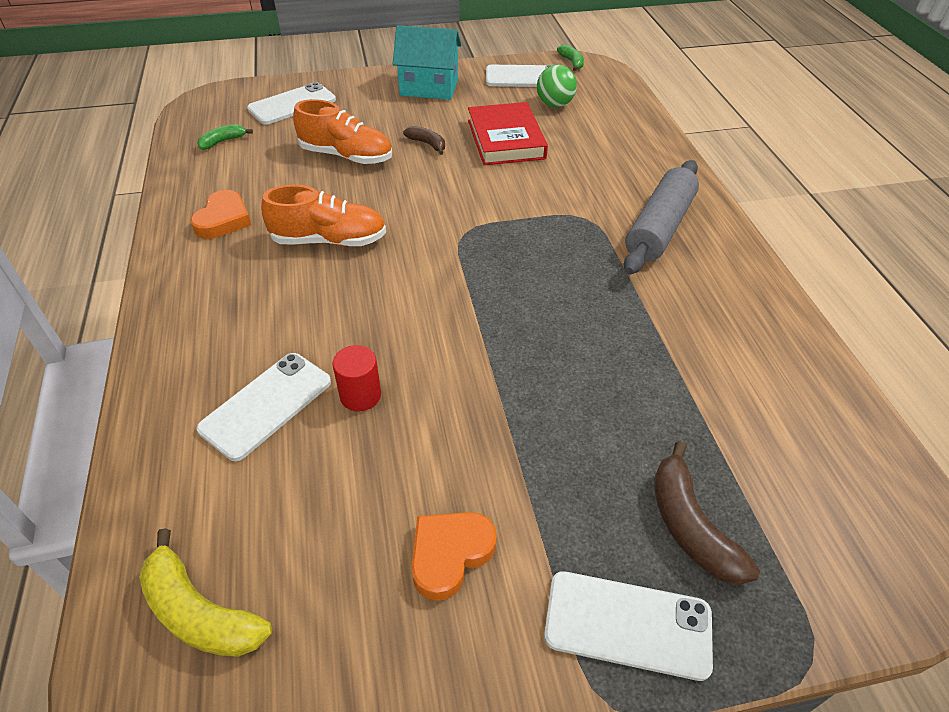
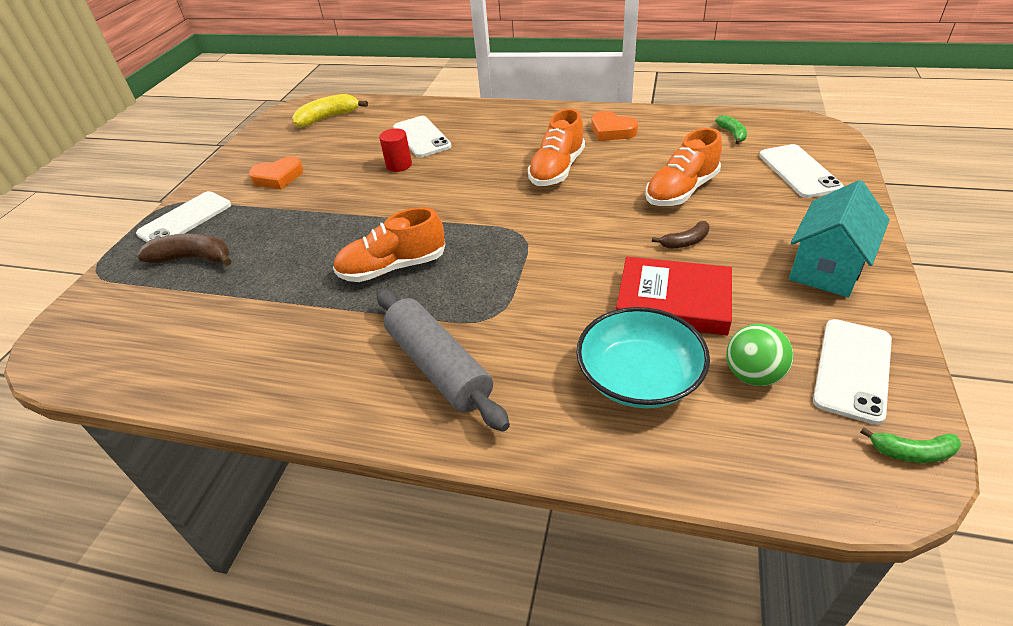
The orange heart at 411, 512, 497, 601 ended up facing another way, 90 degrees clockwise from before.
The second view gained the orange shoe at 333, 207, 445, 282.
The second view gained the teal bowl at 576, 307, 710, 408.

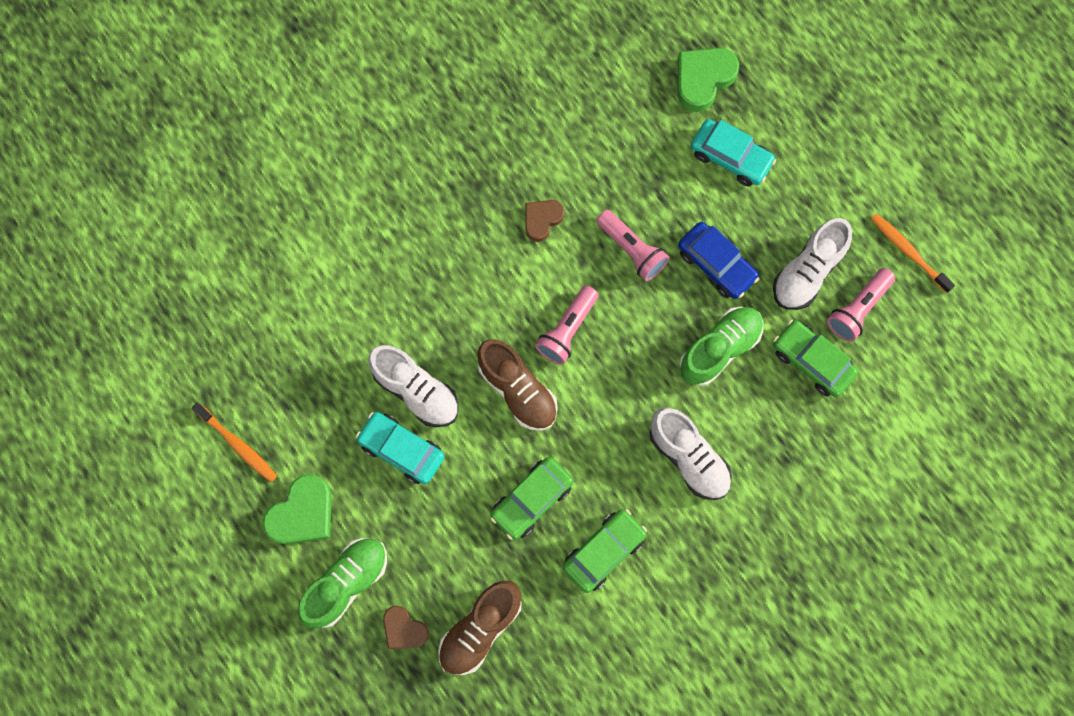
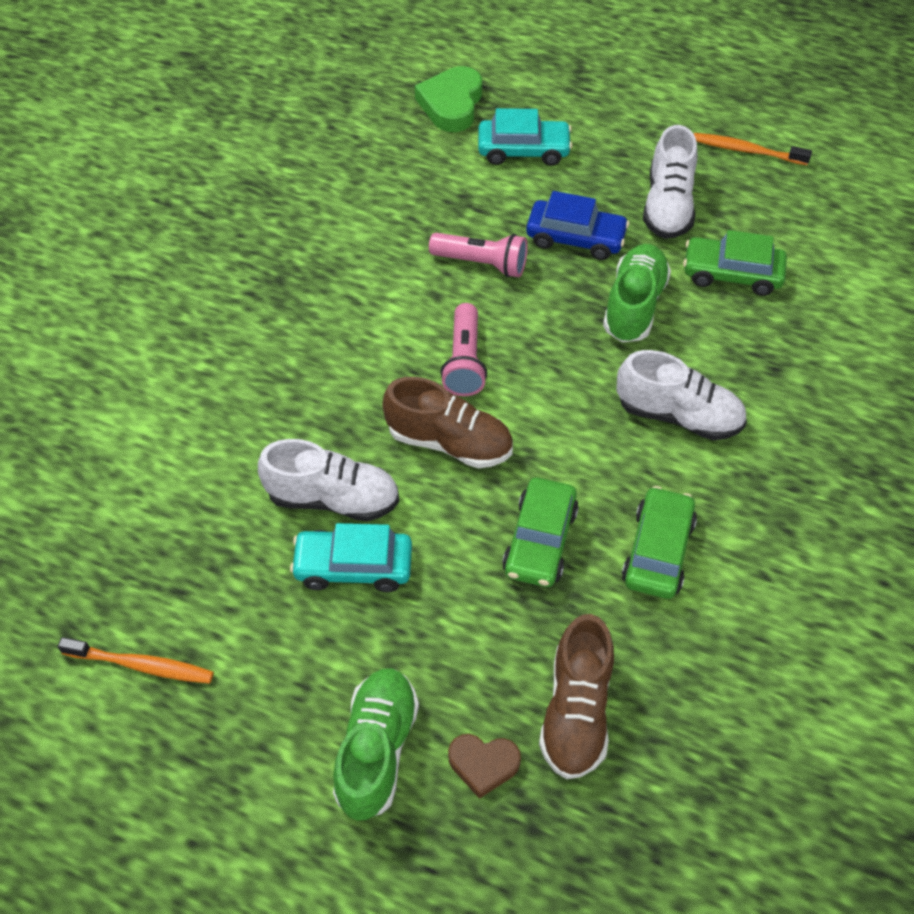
The second view lost the leaf-green heart at 263, 474, 331, 544.
The second view lost the russet heart at 525, 200, 564, 242.
The second view lost the pink torch at 827, 268, 895, 342.

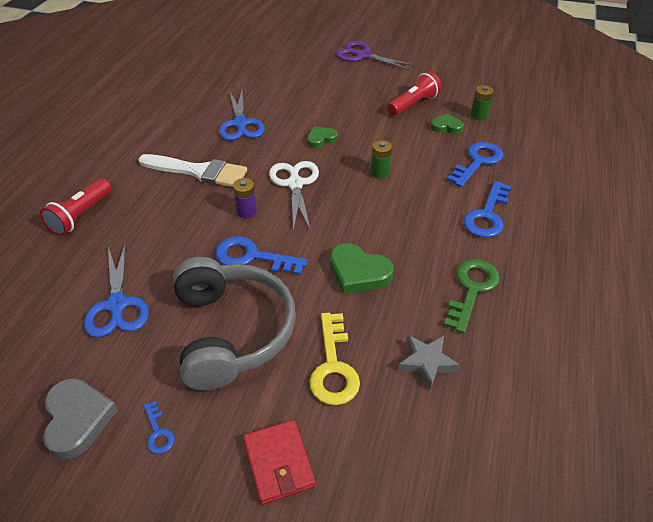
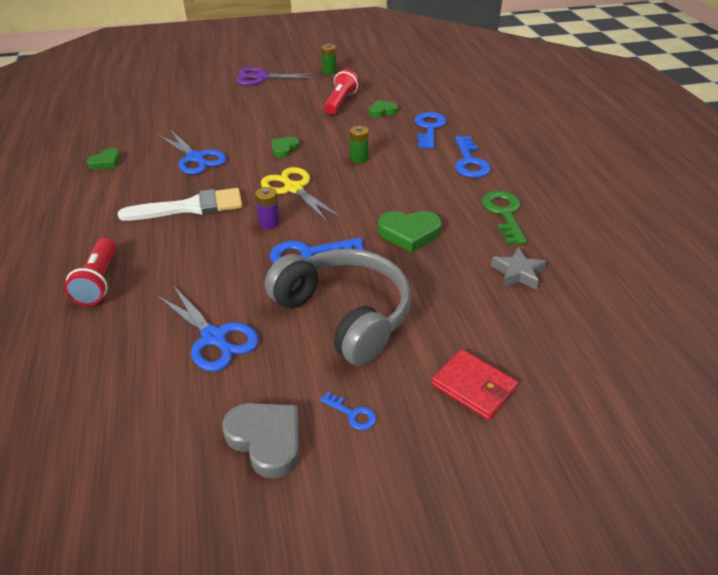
What was the pure white scissors at 269, 161, 319, 231 turned into the bright yellow scissors at 261, 167, 342, 222.
The second view lost the bright yellow latchkey at 310, 313, 360, 405.
The leaf-green power cell ended up elsewhere, having gone from 471, 85, 494, 120 to 321, 44, 337, 75.
The second view gained the leaf-green heart at 87, 148, 121, 170.

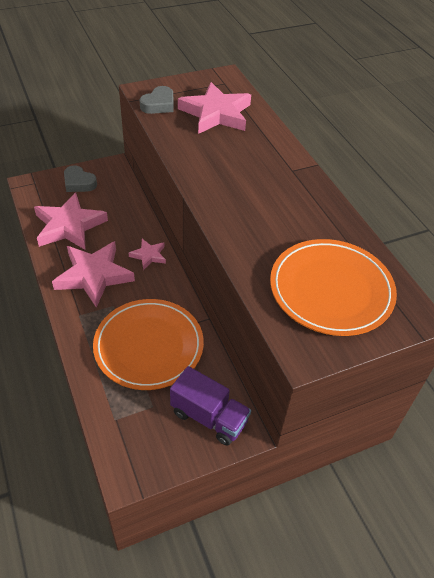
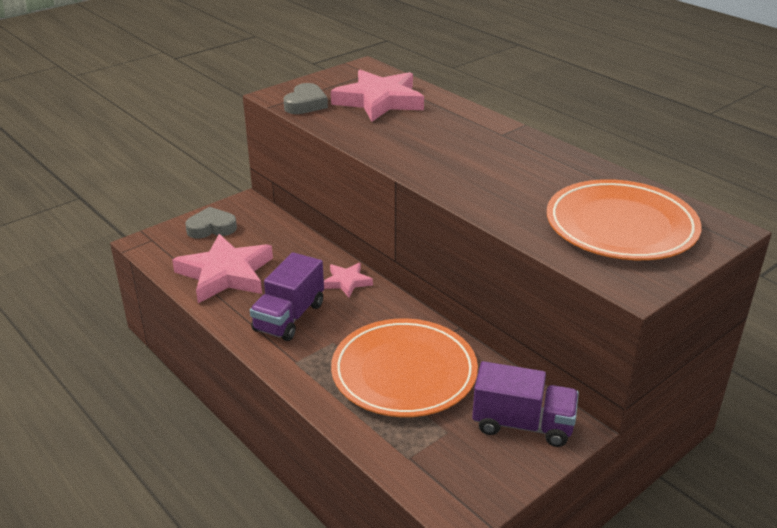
Where the pink star stood at 52, 241, 135, 308, the violet lorry came to stand at 250, 252, 324, 341.
The grey heart at 64, 165, 97, 192 ended up facing another way, 150 degrees clockwise from before.

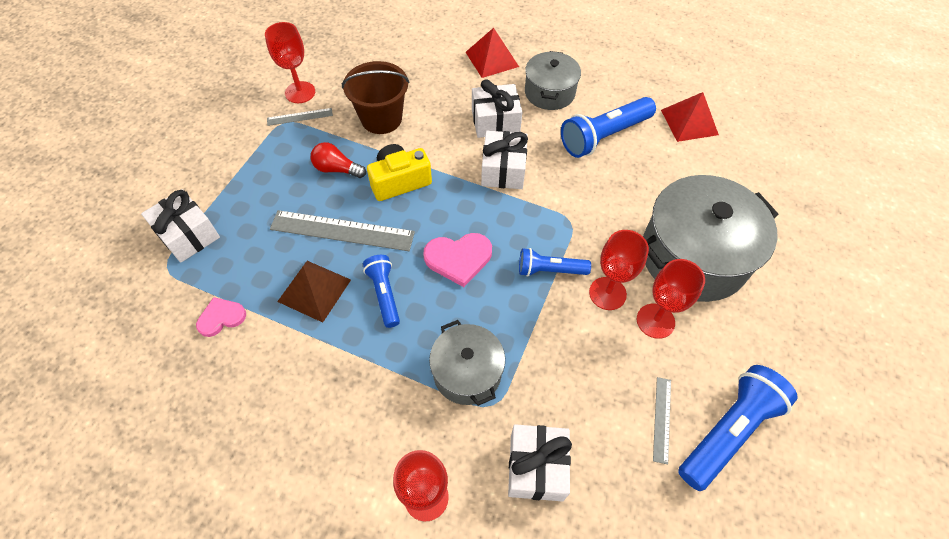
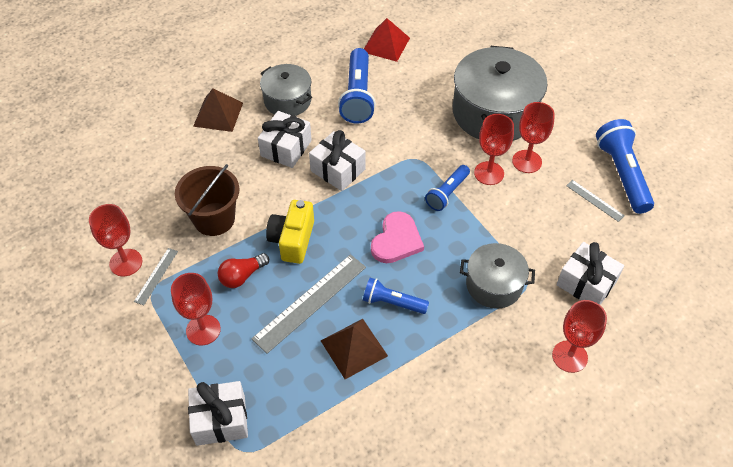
The second view lost the pink heart at 196, 297, 246, 337.
What was the scarlet pyramid shape at 466, 28, 519, 78 turned into the russet pyramid shape at 193, 88, 243, 132.
The second view gained the scarlet goblet at 171, 273, 221, 346.

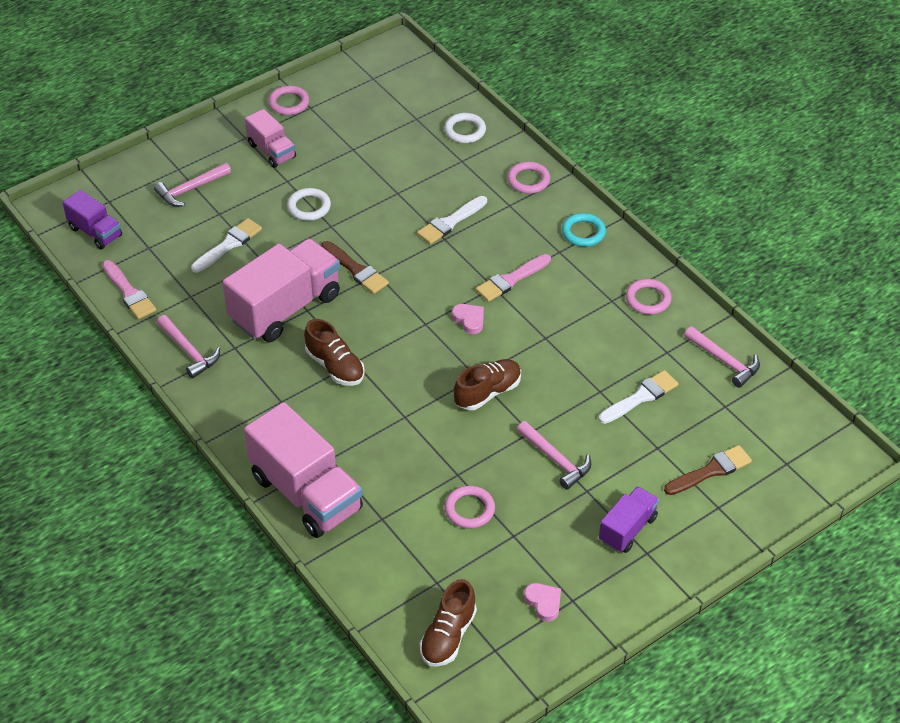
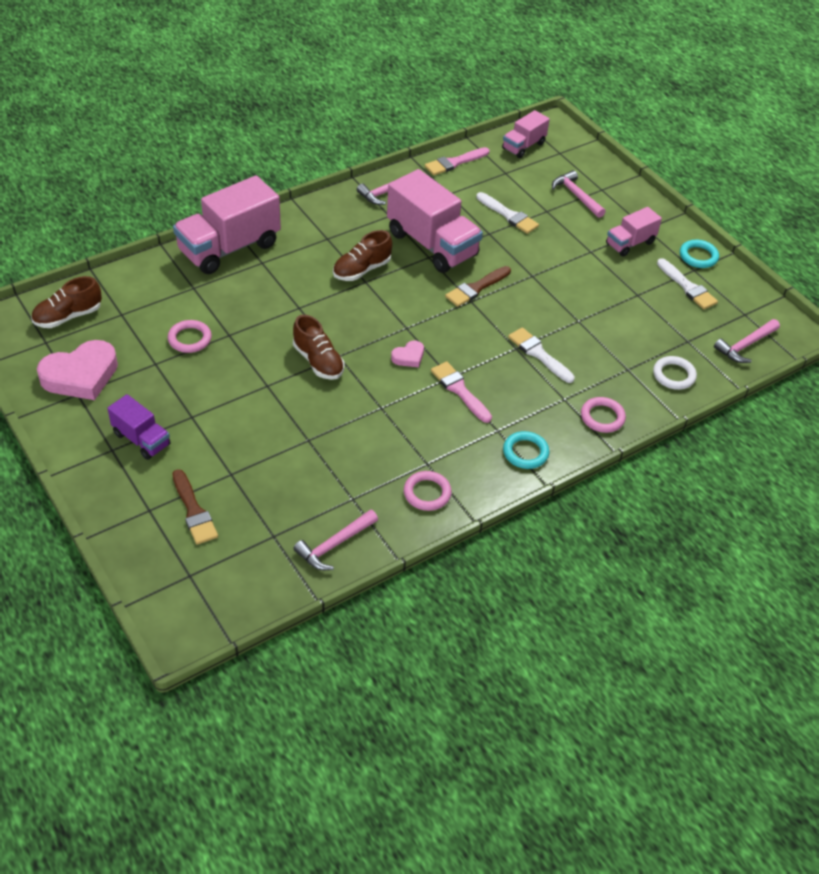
What was the violet lorry at 63, 190, 122, 249 turned into the pink lorry at 502, 110, 550, 158.
What was the pink ring at 268, 85, 309, 115 turned into the teal ring at 680, 240, 719, 268.
The second view lost the pure white ring at 287, 188, 331, 221.
The russet shoe at 420, 579, 477, 667 ended up facing another way, 60 degrees counterclockwise from before.
The pink carpenter's hammer ended up elsewhere, having gone from 517, 421, 591, 490 to 714, 319, 780, 363.
The size of the pink heart at 524, 583, 561, 622 changed by a factor of 2.13.
The pure white brush ended up elsewhere, having gone from 599, 370, 678, 424 to 657, 258, 718, 309.

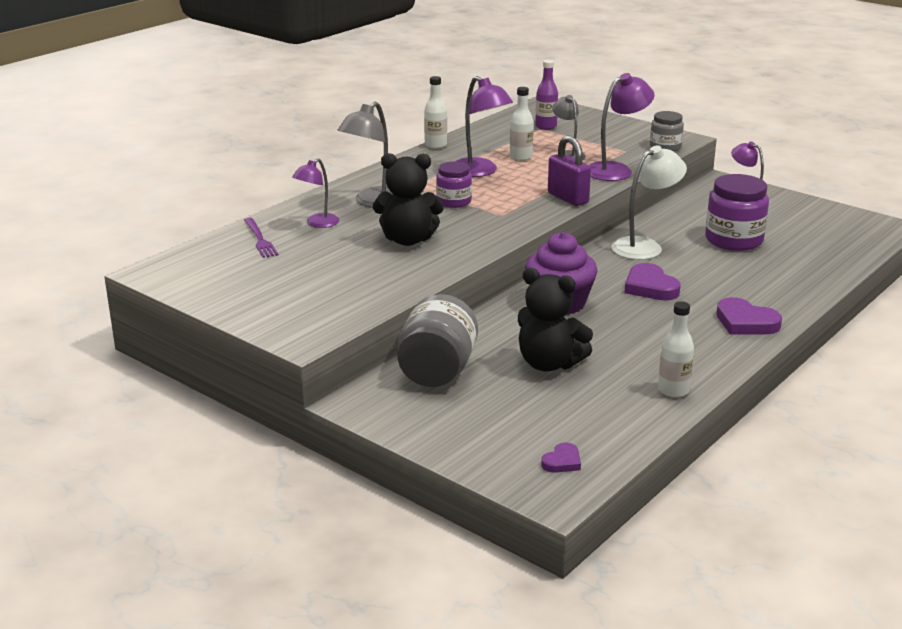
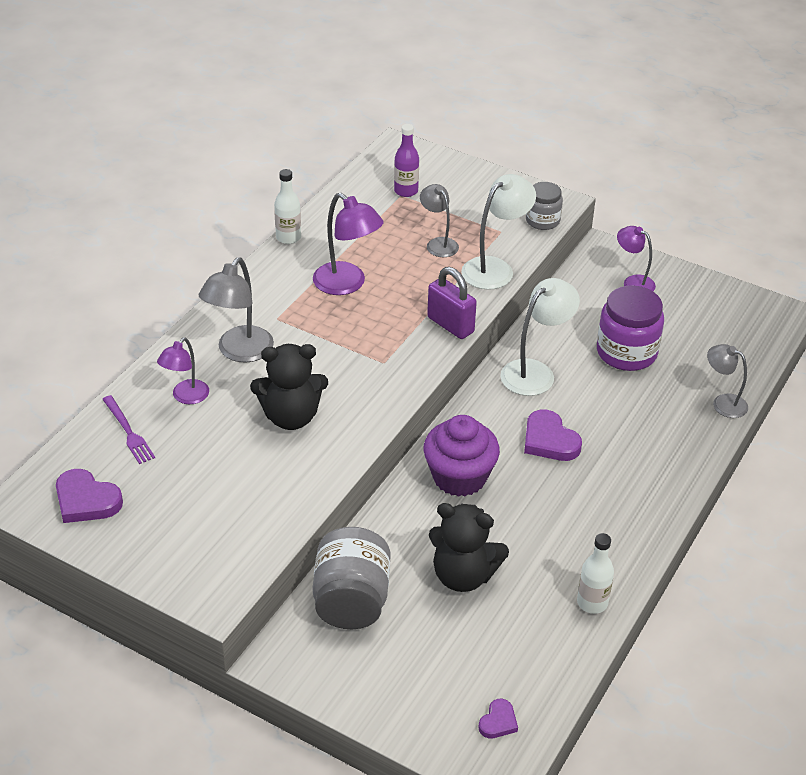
The second view lost the violet jam jar at 436, 162, 472, 208.
The second view lost the pure white bottle at 510, 87, 534, 161.
What was the violet desk lamp at 589, 73, 654, 181 turned into the pure white desk lamp at 461, 174, 536, 290.
The violet heart ended up elsewhere, having gone from 716, 297, 782, 335 to 56, 469, 123, 523.
The second view gained the grey desk lamp at 707, 344, 748, 418.

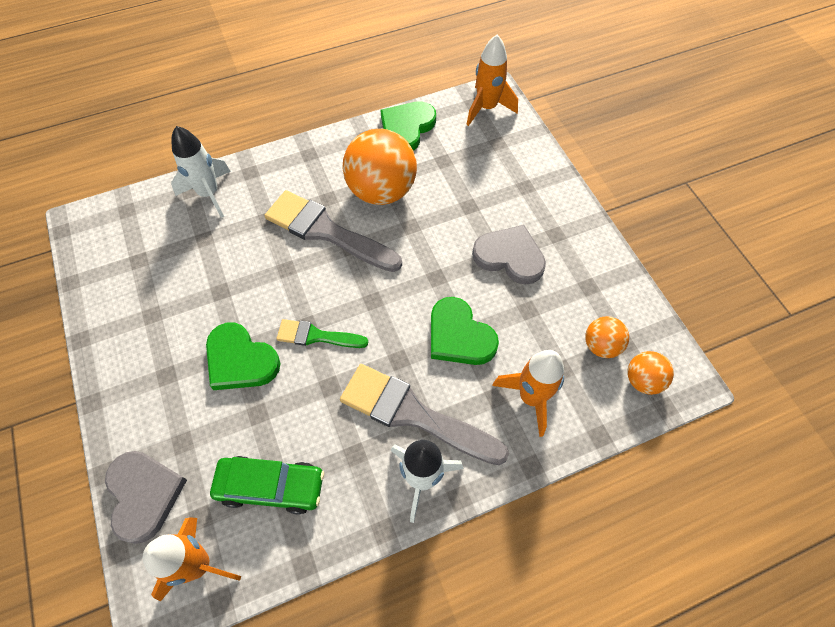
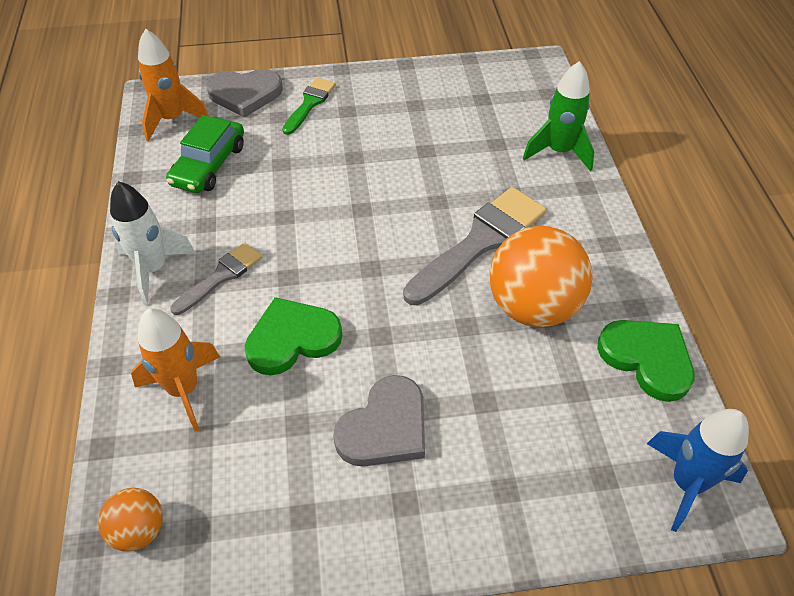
What was the pure white toy rocket at 171, 126, 231, 218 turned into the leaf-green toy rocket at 523, 61, 594, 171.
The second view lost the leaf-green heart at 206, 322, 280, 390.
The leaf-green brush ended up elsewhere, having gone from 276, 319, 368, 348 to 282, 78, 336, 135.
The size of the grey brush at 340, 364, 509, 465 changed by a factor of 0.56.
What was the orange toy rocket at 466, 35, 518, 126 turned into the cobalt toy rocket at 647, 409, 749, 532.
The second view lost the orange sphere at 585, 316, 629, 358.

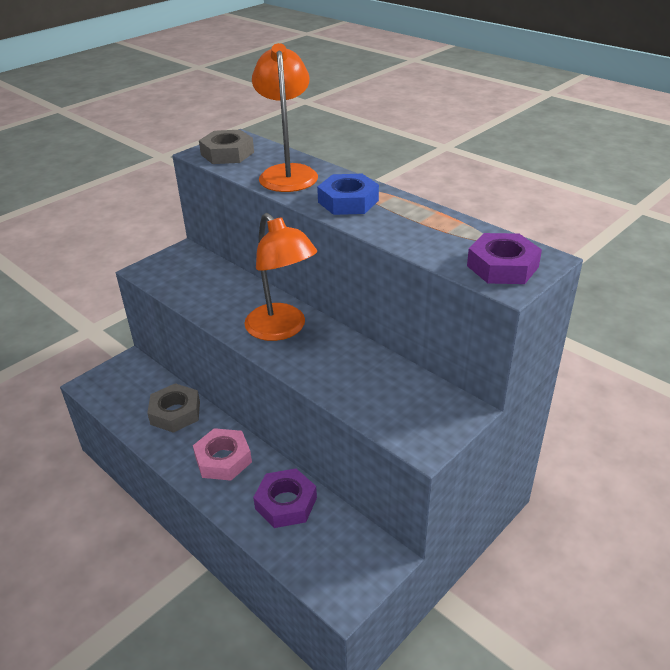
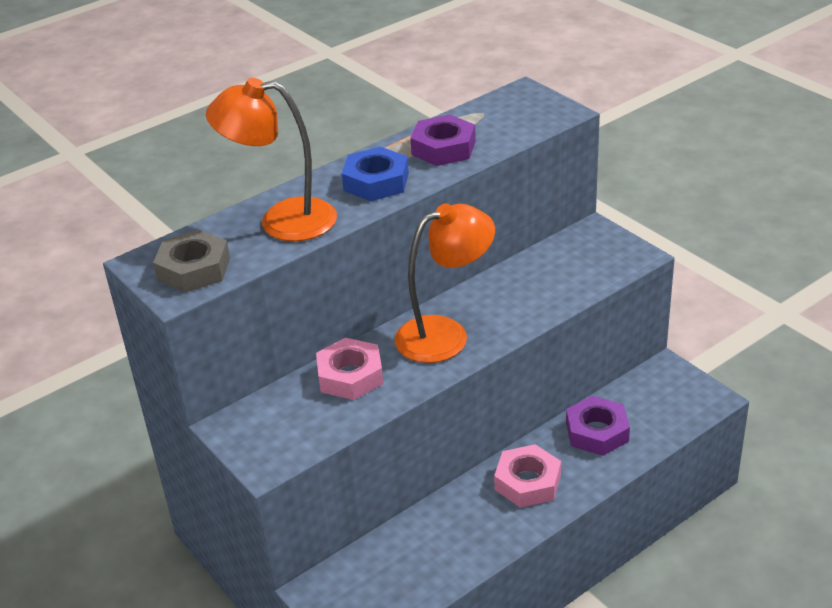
The second view lost the grey hex nut at 147, 383, 200, 433.
The violet hex nut ended up elsewhere, having gone from 467, 233, 542, 284 to 410, 114, 476, 166.
The second view gained the pink hex nut at 316, 338, 383, 400.

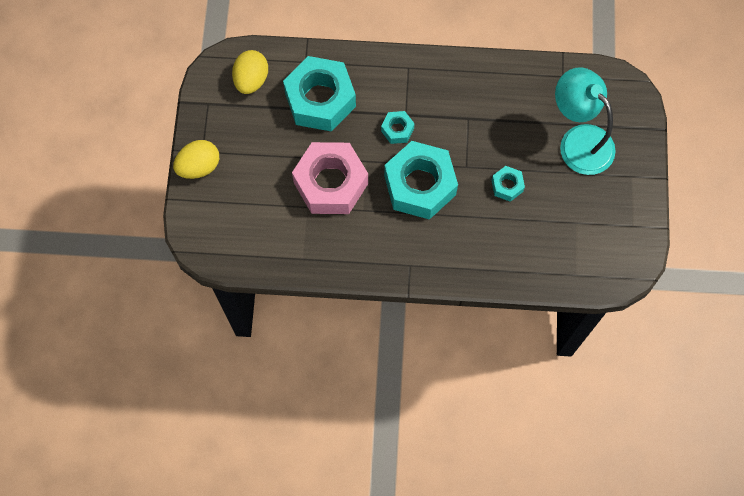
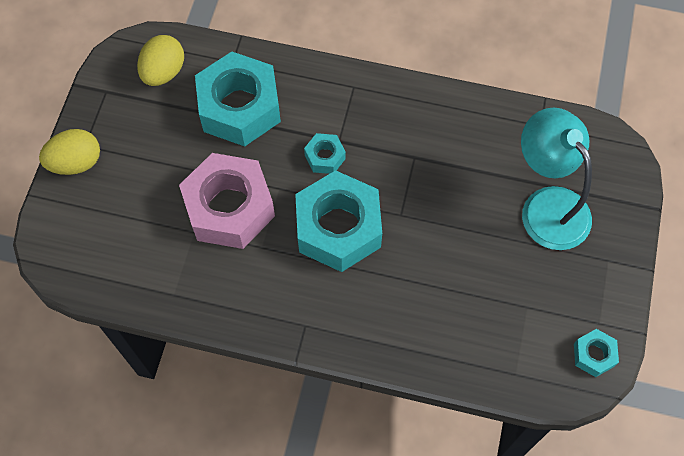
The teal hex nut ended up elsewhere, having gone from 491, 166, 525, 202 to 574, 329, 619, 377.

